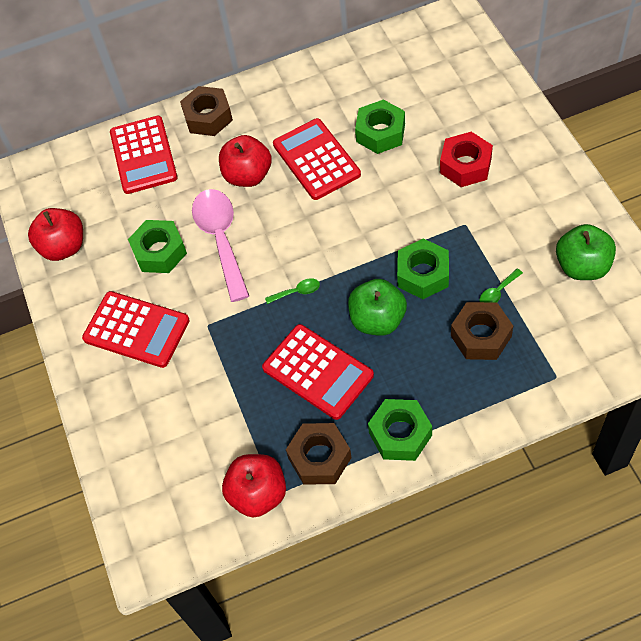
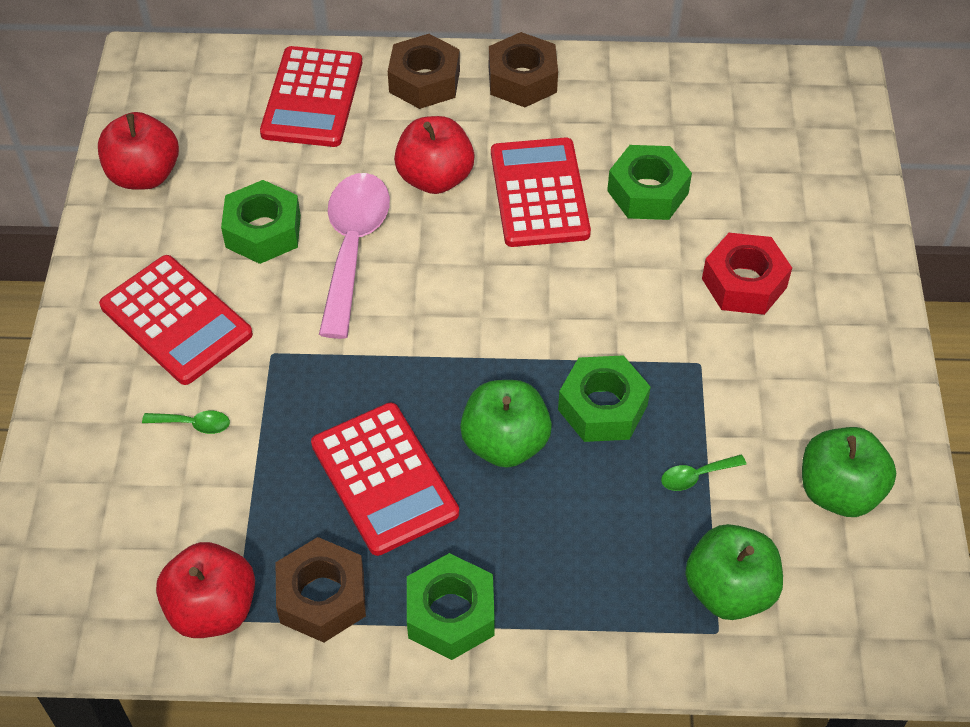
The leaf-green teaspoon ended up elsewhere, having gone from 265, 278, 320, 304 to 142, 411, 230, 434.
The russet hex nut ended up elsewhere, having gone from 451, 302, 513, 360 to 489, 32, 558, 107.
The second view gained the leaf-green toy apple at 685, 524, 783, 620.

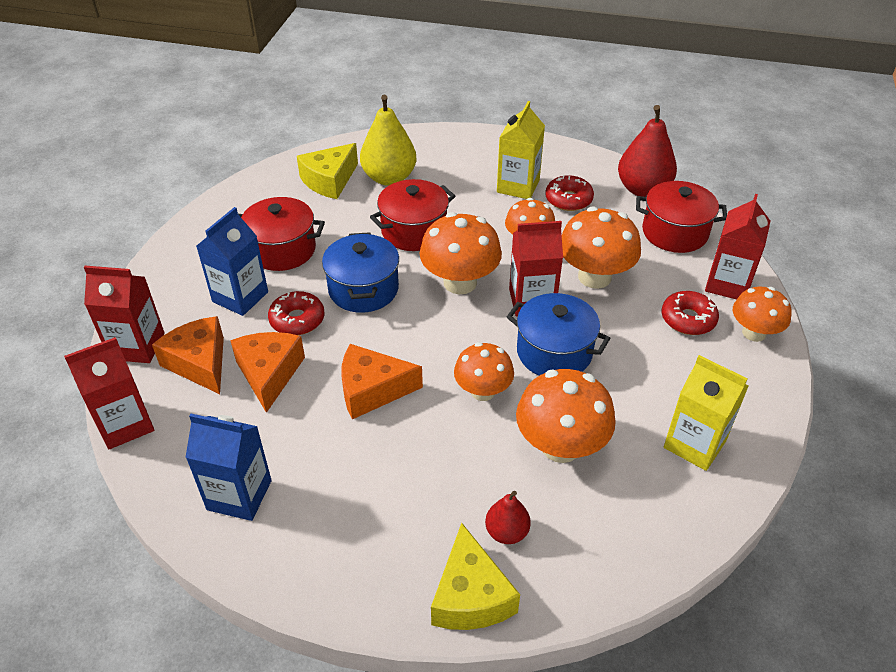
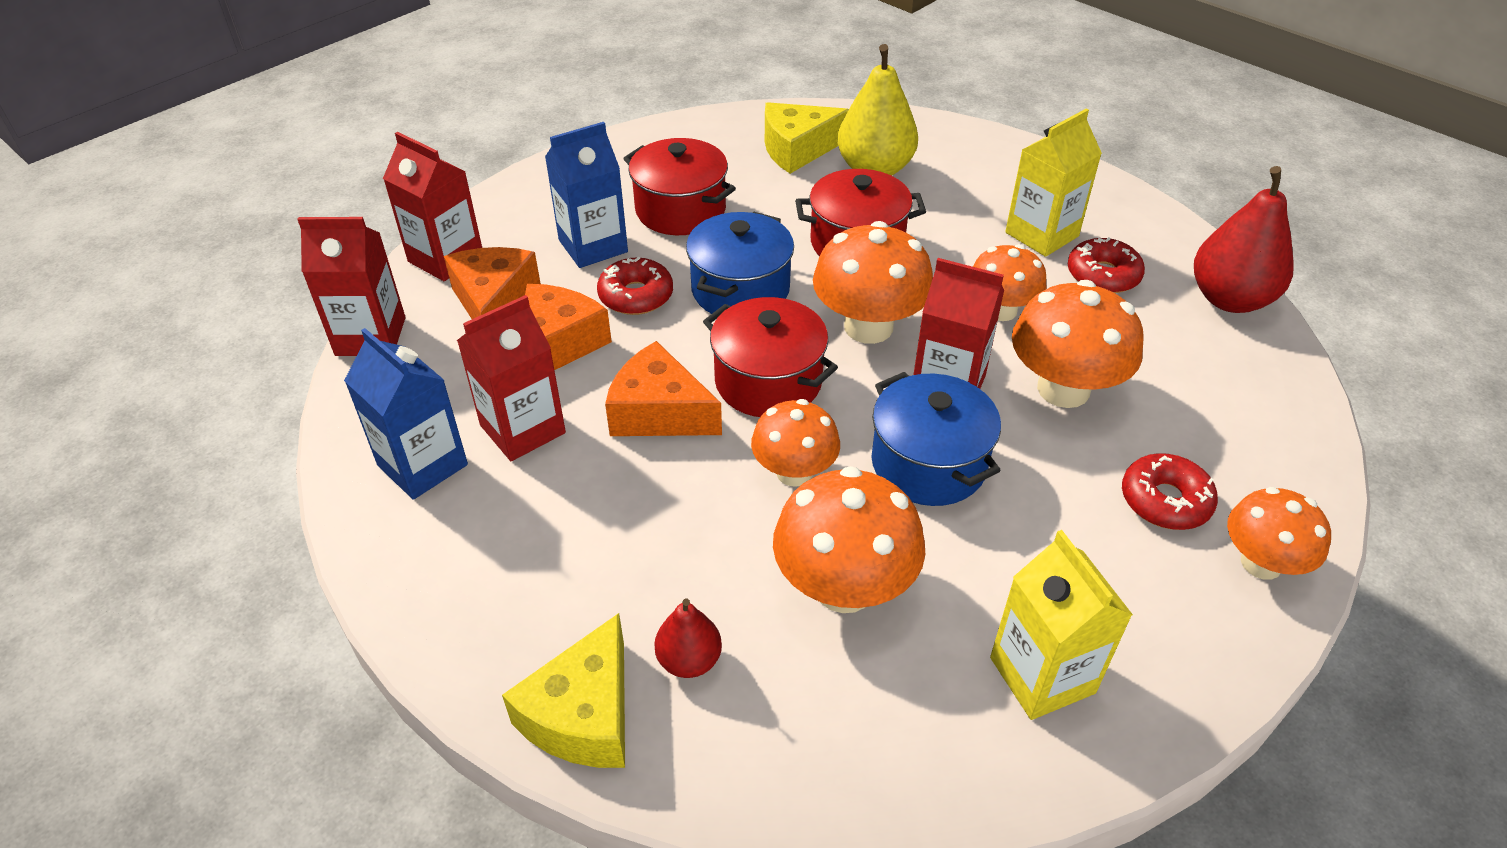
The scarlet cooking pot ended up elsewhere, having gone from 636, 181, 727, 253 to 703, 297, 838, 417.
The scarlet carton ended up elsewhere, having gone from 705, 194, 770, 300 to 457, 295, 566, 461.

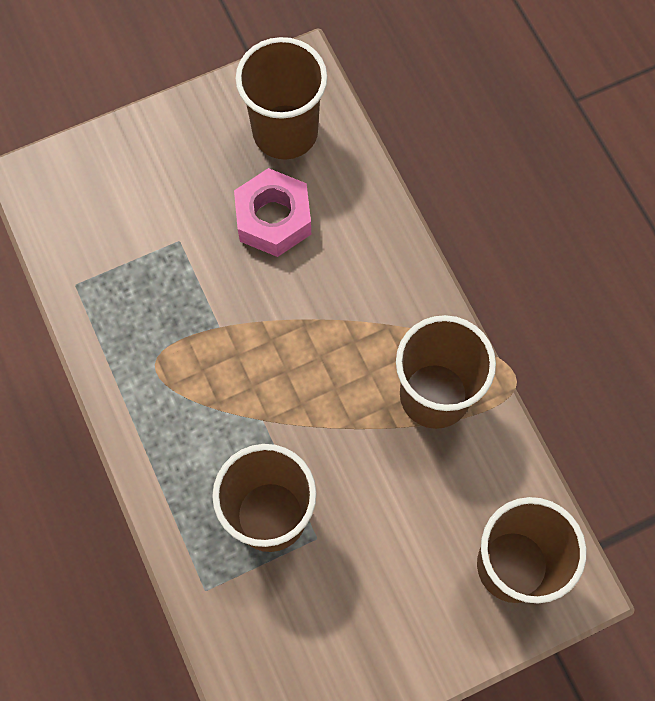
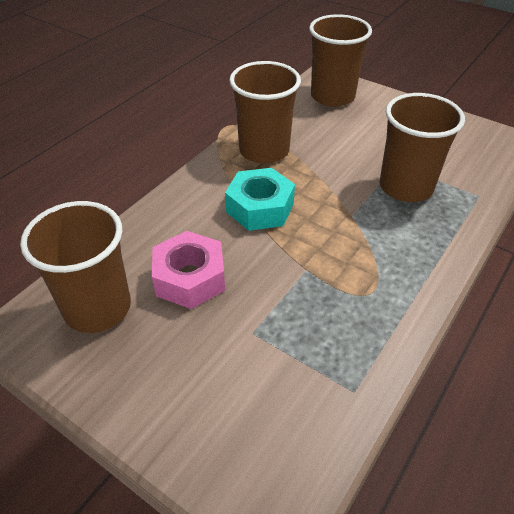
The second view gained the teal hex nut at 225, 168, 295, 231.

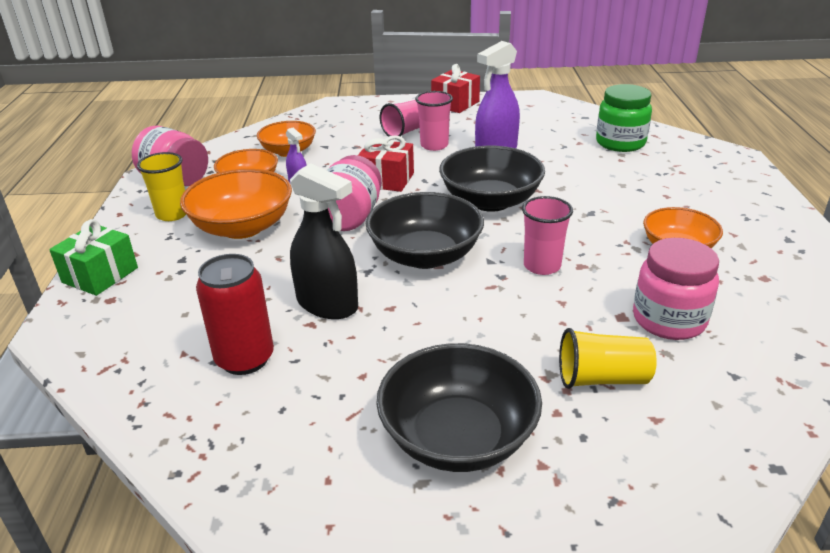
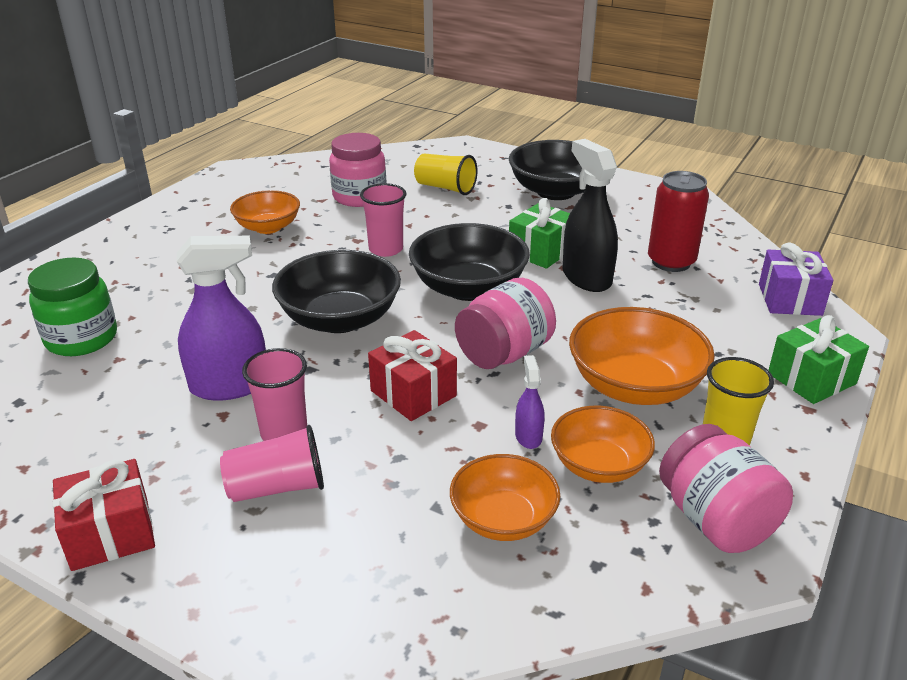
The second view gained the leaf-green present at 509, 198, 570, 269.
The second view gained the violet present at 759, 242, 833, 316.

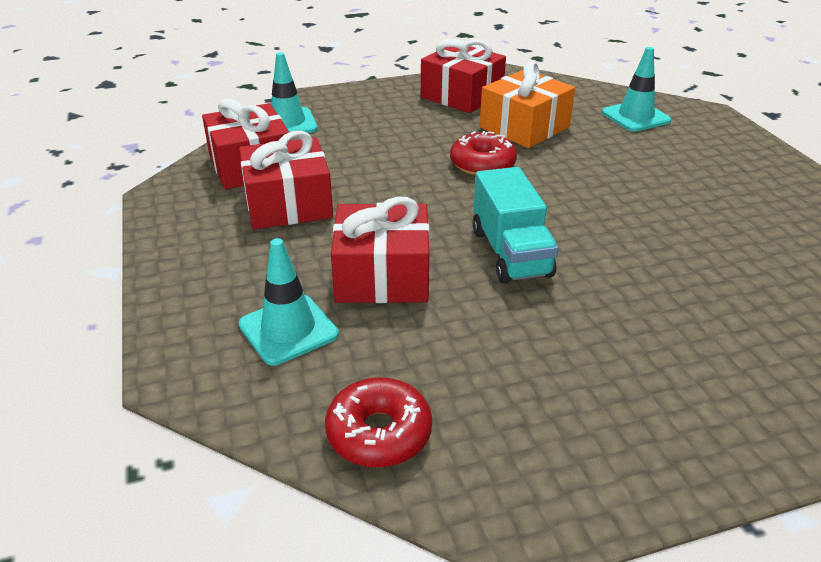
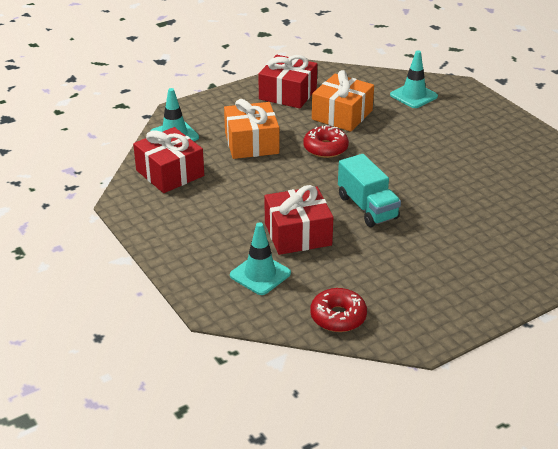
The second view lost the scarlet present at 239, 131, 333, 229.
The second view gained the orange present at 224, 99, 279, 159.

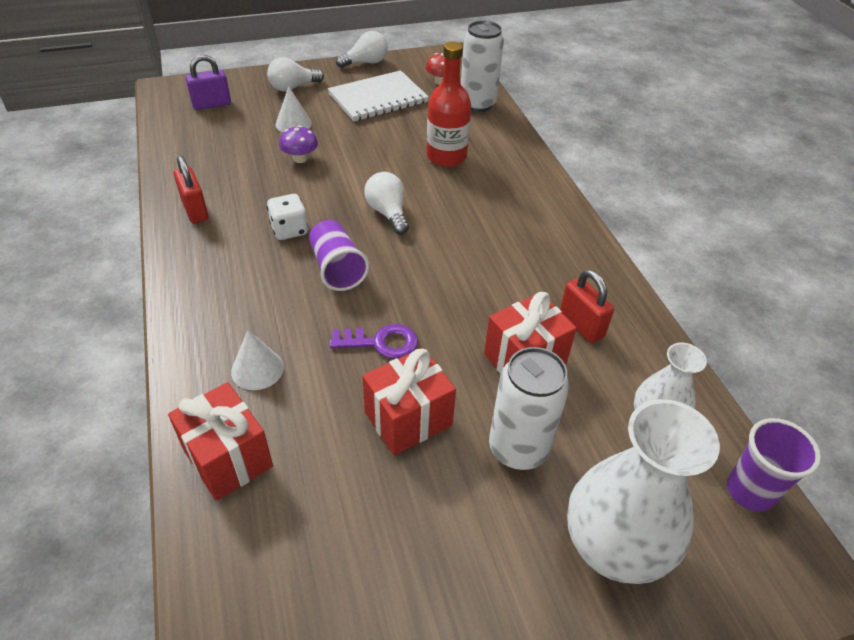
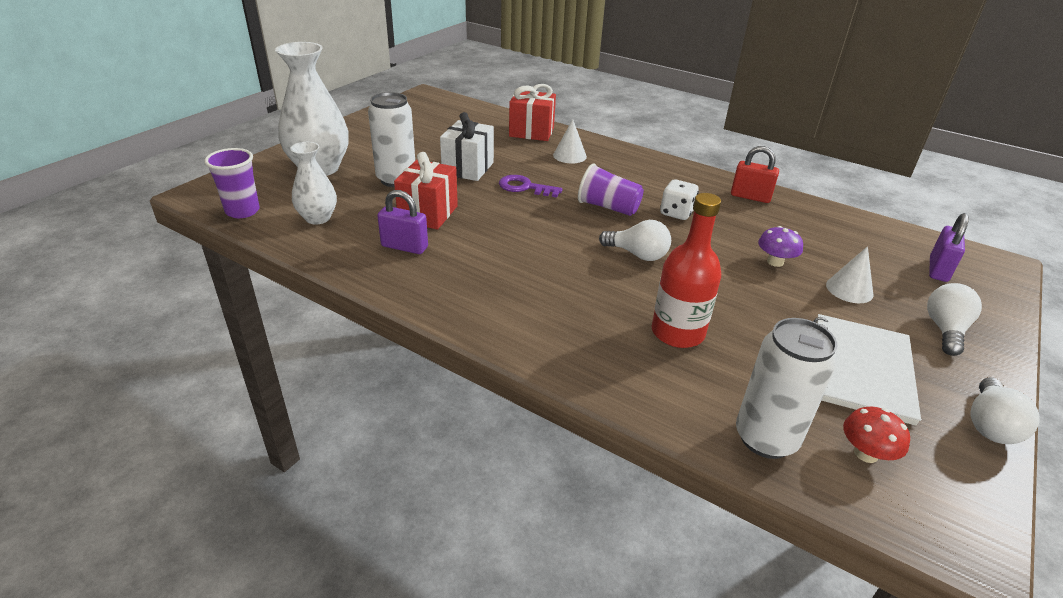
The violet latchkey at 330, 324, 418, 359 ended up facing another way, 60 degrees clockwise from before.
What was the scarlet present at 362, 348, 456, 455 turned into the pure white present at 440, 112, 494, 181.
What was the scarlet small lock at 560, 269, 614, 343 turned into the violet small lock at 377, 190, 428, 254.

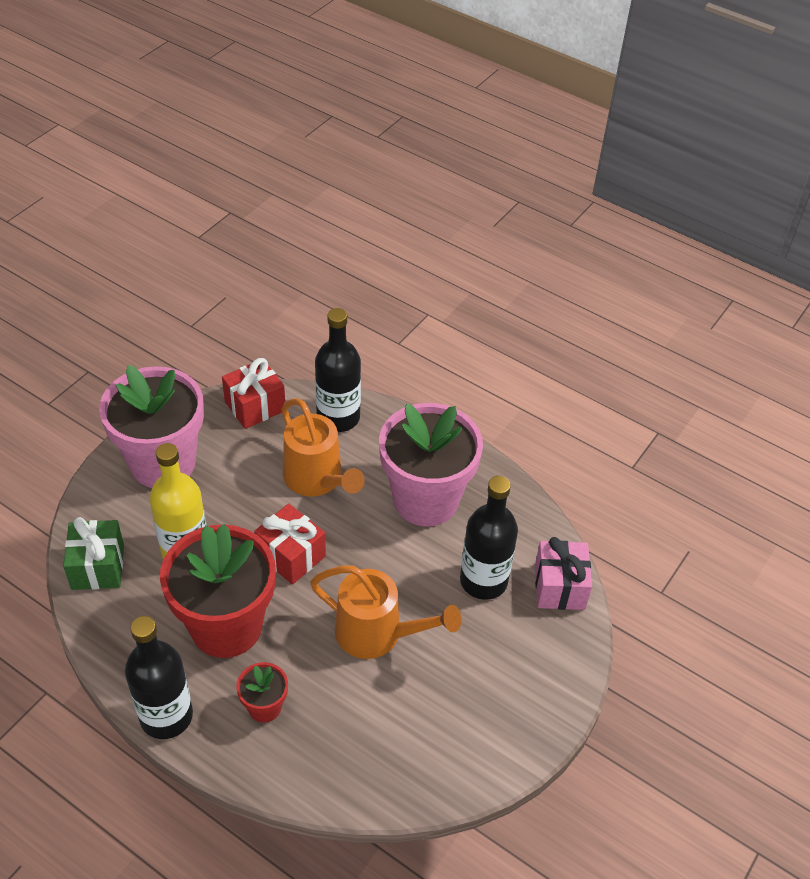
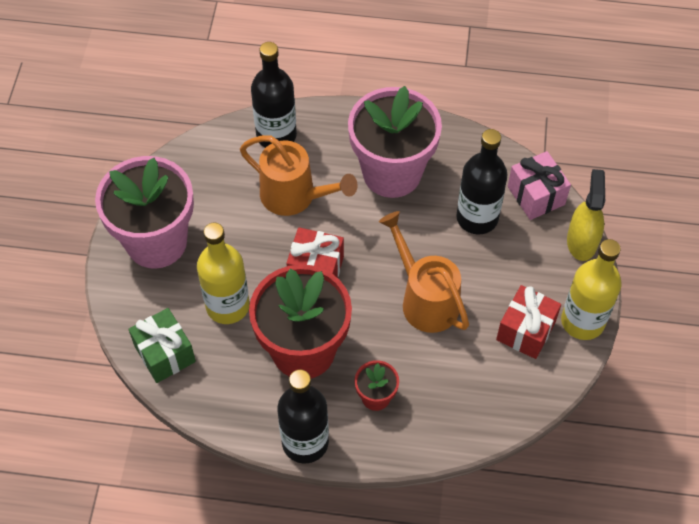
The scarlet present ended up elsewhere, having gone from 222, 358, 285, 429 to 496, 285, 561, 359.
The orange watering pot at 310, 566, 462, 659 ended up facing another way, 120 degrees counterclockwise from before.
The second view gained the bright yellow bottle at 561, 239, 622, 340.
The second view gained the bright yellow spray cleaner at 567, 169, 606, 261.

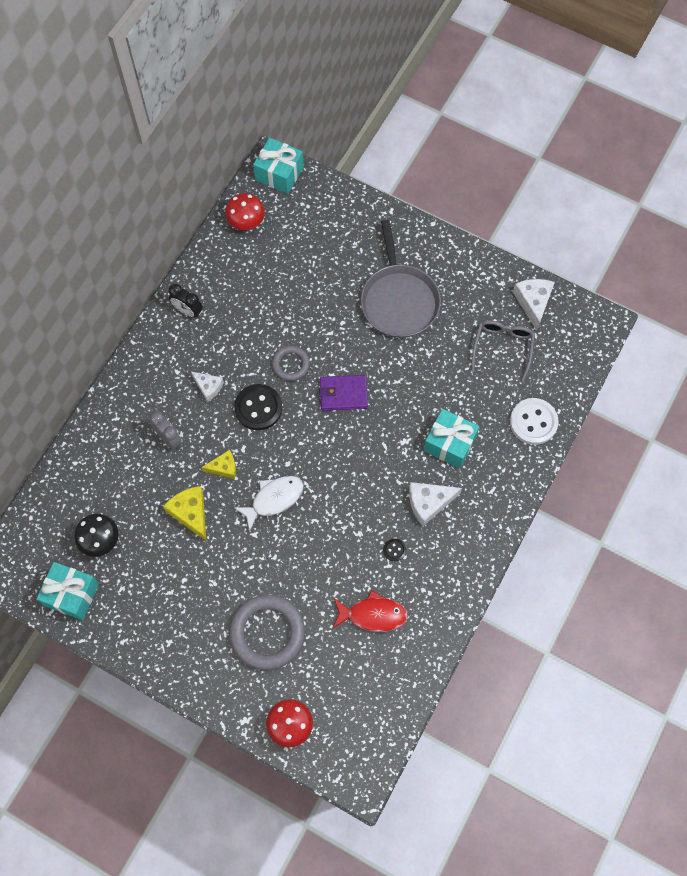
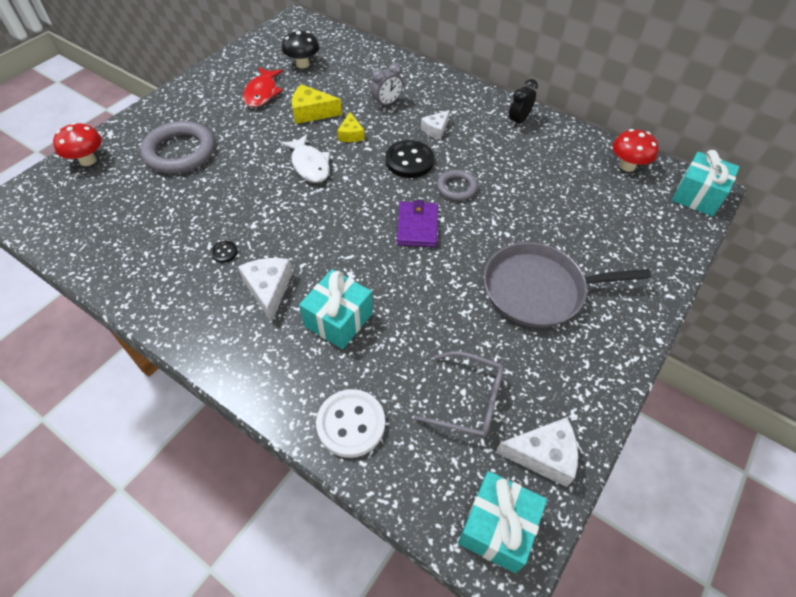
The teal present ended up elsewhere, having gone from 36, 562, 99, 620 to 458, 471, 547, 573.
The bright yellow cheese at 163, 486, 206, 541 ended up facing another way, 150 degrees counterclockwise from before.
The scarlet toy fish ended up elsewhere, having gone from 333, 590, 408, 632 to 243, 67, 283, 107.

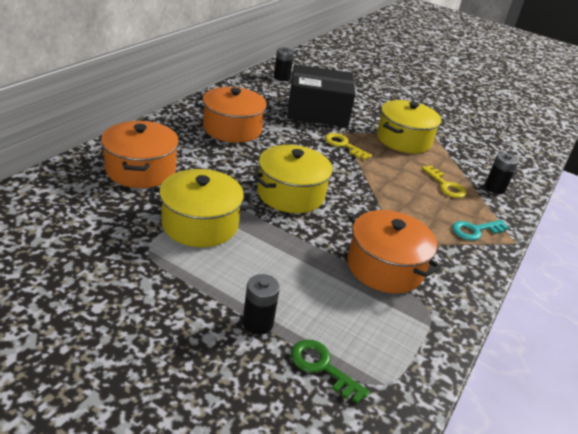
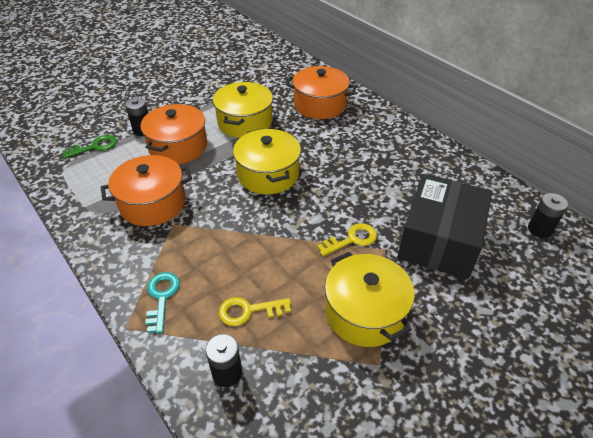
The orange cooking pot ended up elsewhere, having gone from 194, 87, 274, 143 to 140, 104, 207, 164.

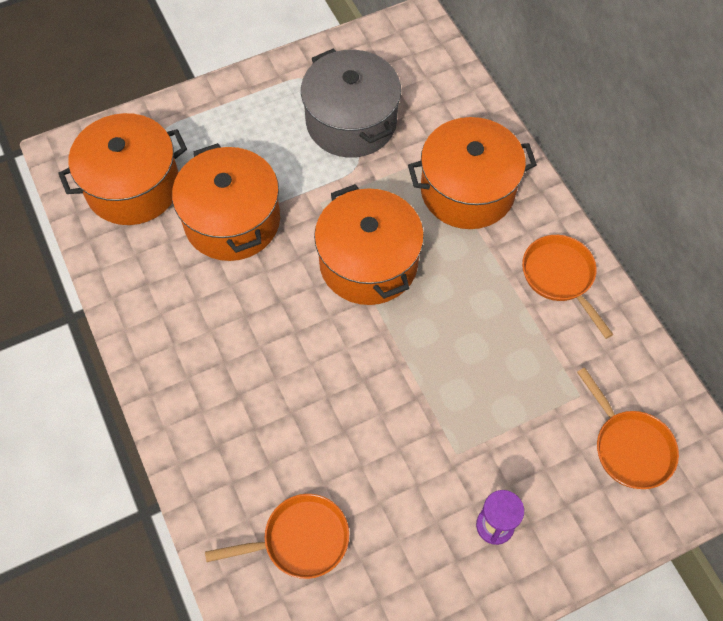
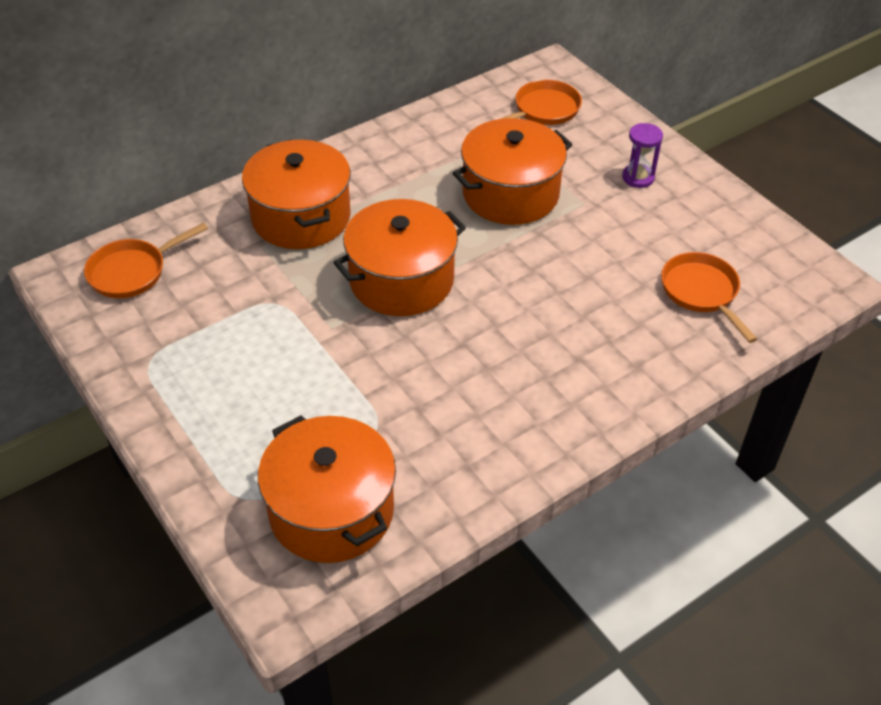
The orange cooking pot ended up elsewhere, having gone from 172, 143, 280, 261 to 453, 118, 573, 225.
The second view lost the grey cooking pot at 301, 49, 401, 158.
The orange skillet ended up elsewhere, having gone from 522, 235, 614, 339 to 84, 222, 208, 298.

